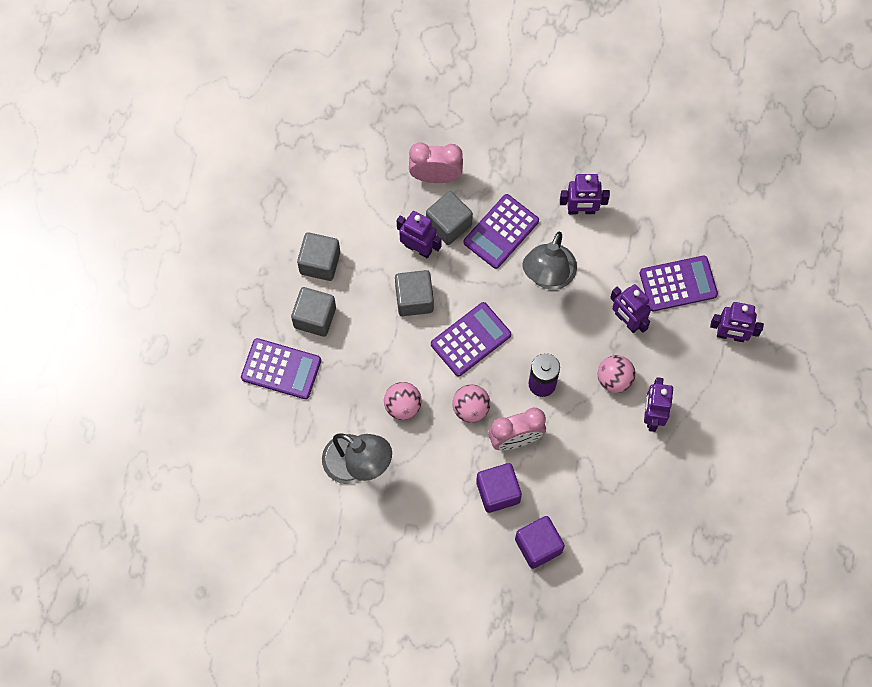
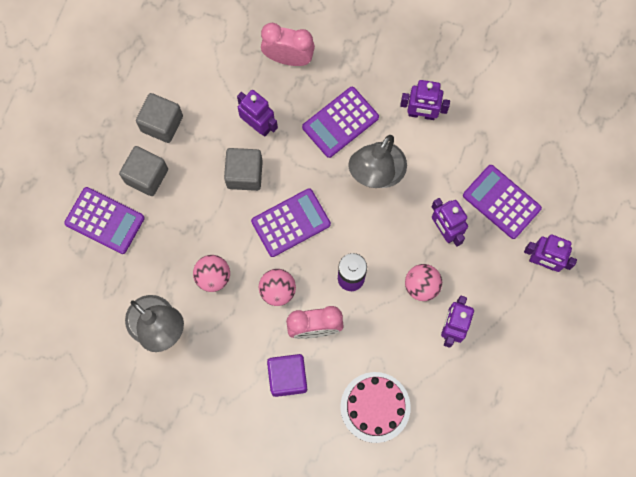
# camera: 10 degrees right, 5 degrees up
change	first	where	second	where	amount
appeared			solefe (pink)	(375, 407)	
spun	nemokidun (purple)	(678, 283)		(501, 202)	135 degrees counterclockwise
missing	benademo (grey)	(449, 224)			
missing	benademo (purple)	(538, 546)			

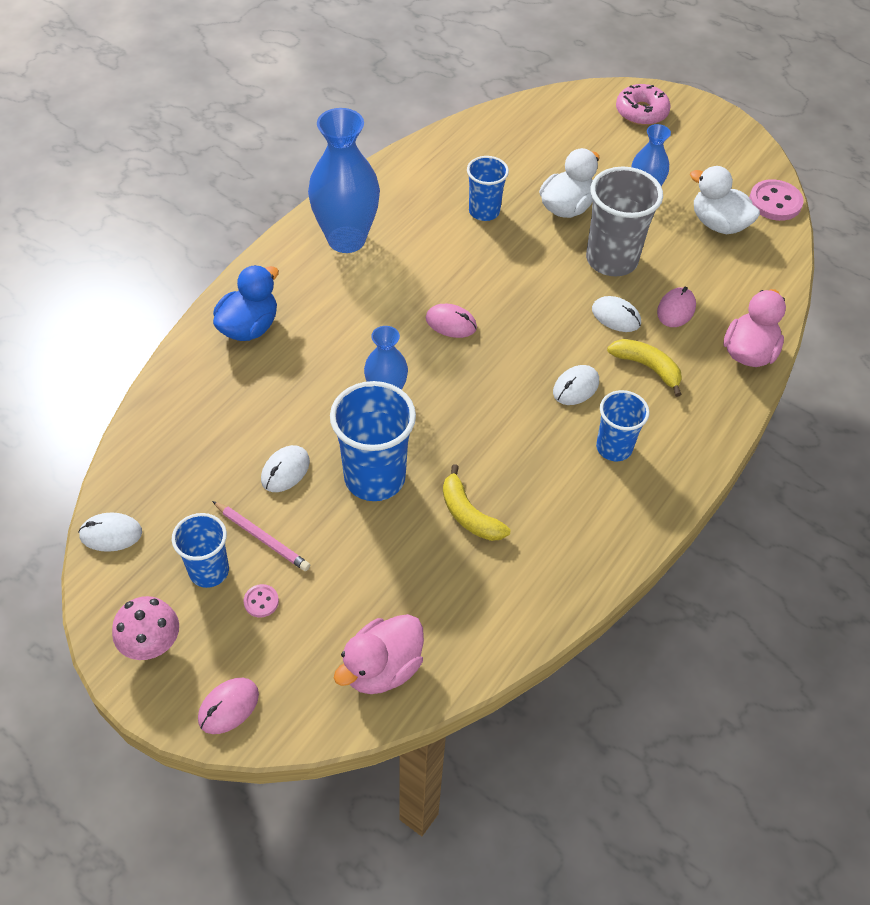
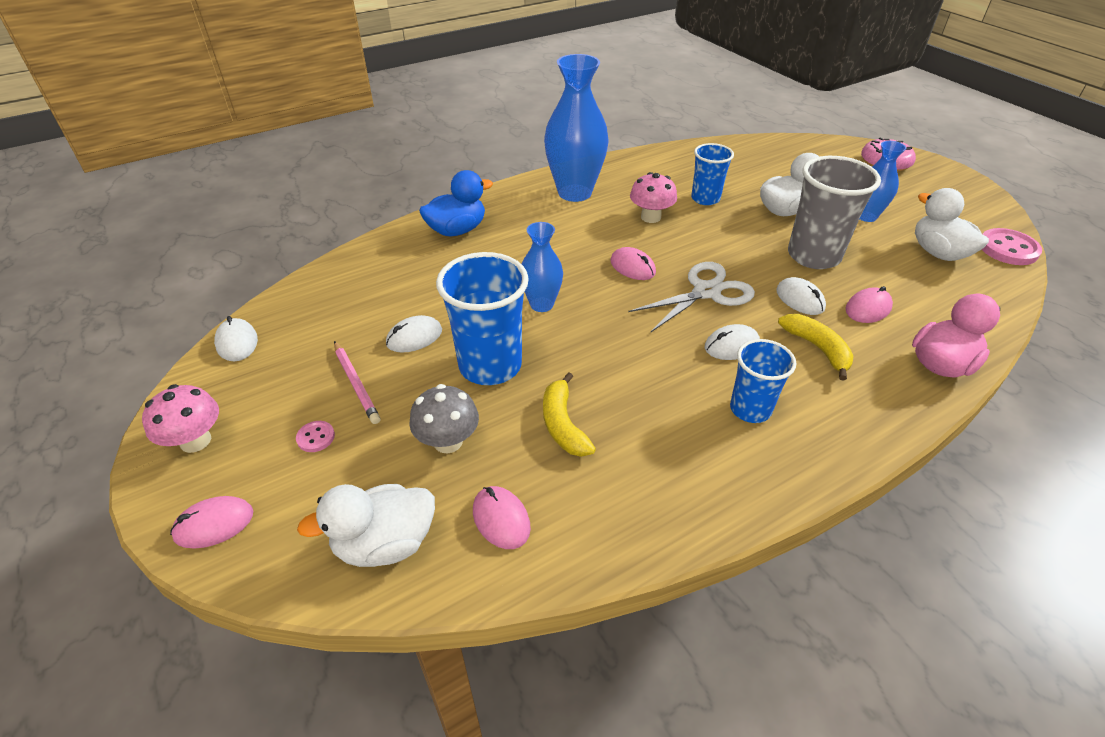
# camera: 25 degrees right, 10 degrees down
change	first	where	second	where	amount
spun	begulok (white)	(111, 534)		(237, 342)	45 degrees clockwise
colour	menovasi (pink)	(382, 668)	menovasi (white)	(385, 543)	
appeared			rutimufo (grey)	(448, 441)	
appeared			begulok (pink)	(501, 519)	
appeared			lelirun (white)	(706, 292)	
appeared			rutimufo (pink)	(650, 217)	
missing	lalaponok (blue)	(209, 571)			

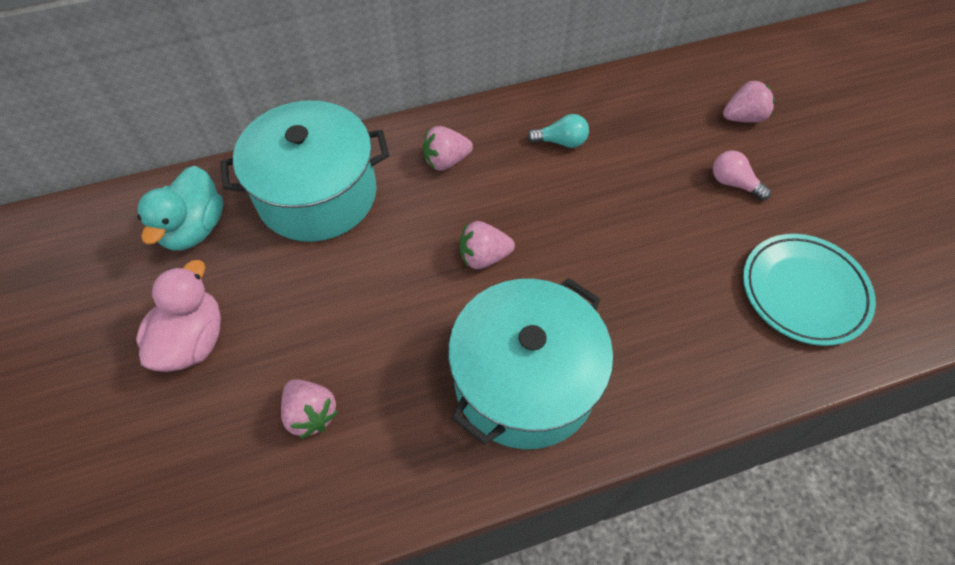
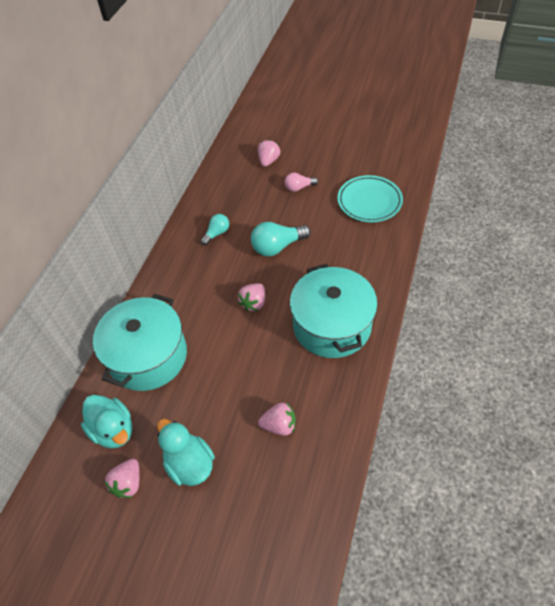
# camera: 50 degrees left, 5 degrees down
change	first	where	second	where	amount
relocated	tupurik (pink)	(446, 161)		(128, 483)	
colour	menovasi (pink)	(193, 340)	menovasi (turquoise)	(189, 464)	
appeared			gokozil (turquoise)	(277, 247)	

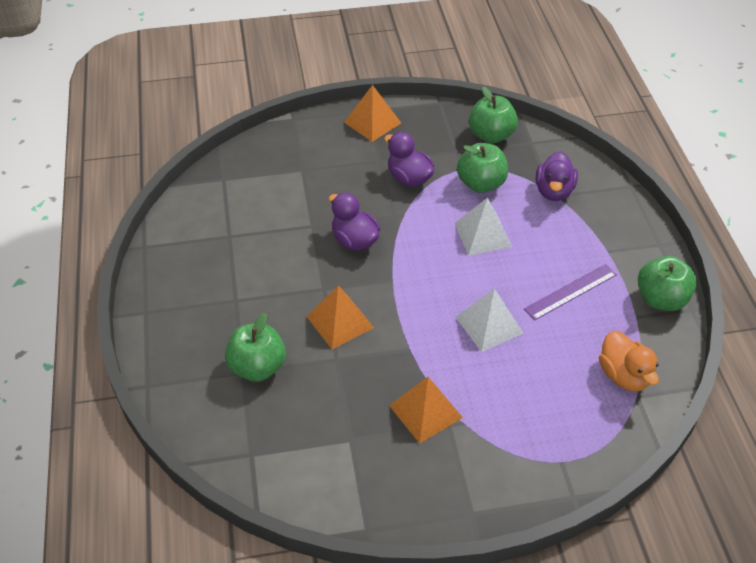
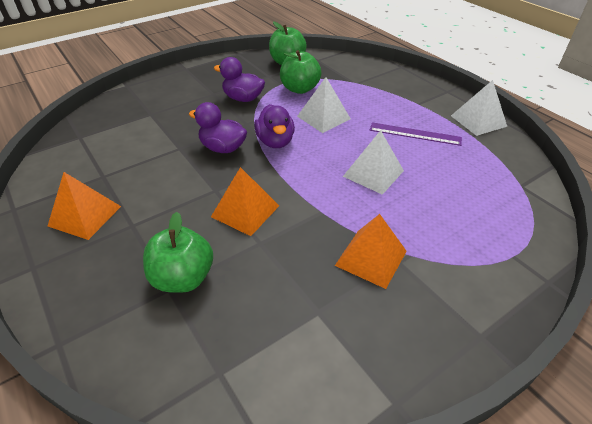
# camera: 25 degrees left, 5 degrees down
change	first	where	second	where	amount
relocated	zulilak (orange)	(372, 122)		(85, 216)	
relocated	menovasi (purple)	(554, 191)		(275, 142)	
spun	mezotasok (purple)	(570, 291)		(415, 134)	75 degrees clockwise
exchanged	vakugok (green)	(661, 299)	zulilak (white)	(478, 121)	
missing	menovasi (orange)	(624, 375)			

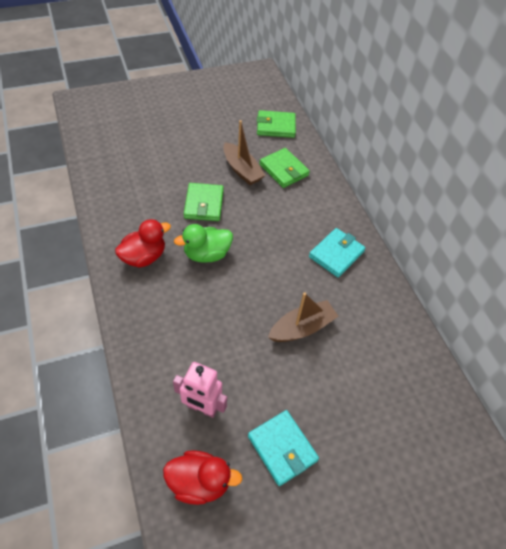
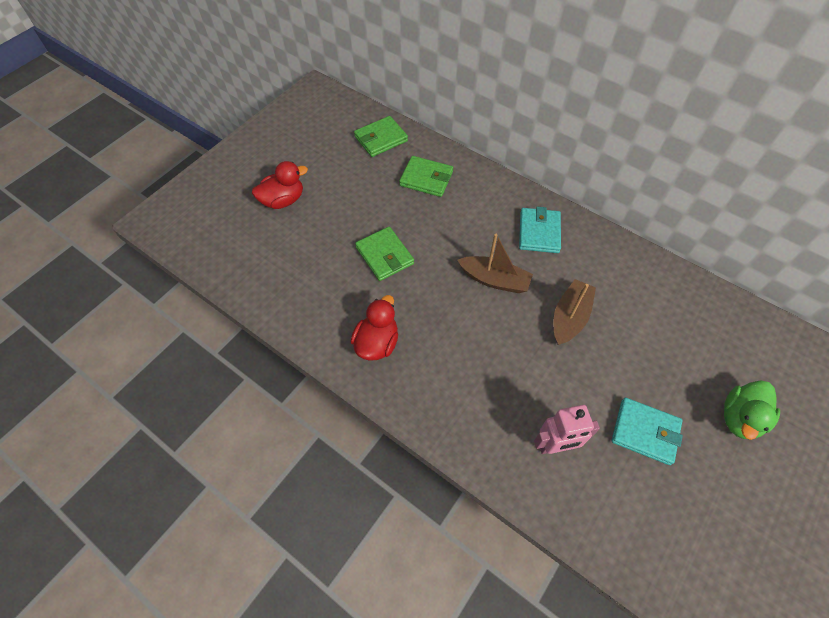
# camera: 30 degrees left, 5 degrees up
change	first	where	second	where	amount
relocated	menovasi (red)	(199, 482)		(283, 200)	
relocated	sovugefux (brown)	(242, 170)		(494, 280)	
relocated	menovasi (green)	(207, 254)		(740, 418)	

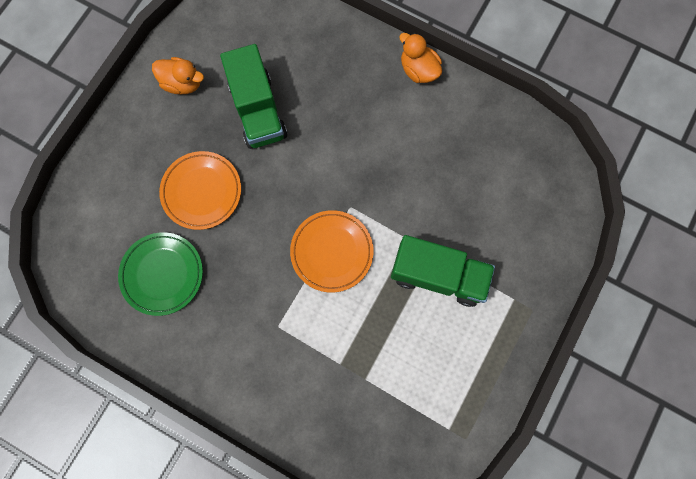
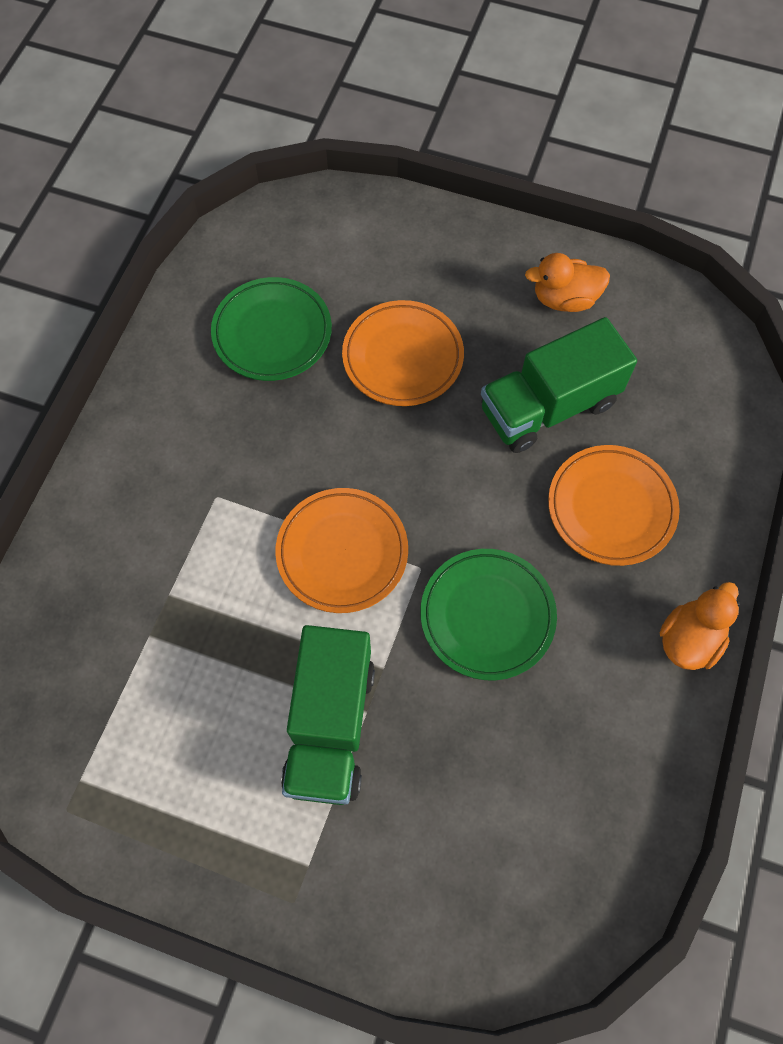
# camera: 80 degrees right, 10 degrees down
change	first	where	second	where	amount
appeared			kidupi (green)	(487, 616)	
spun	menovasi (orange)	(182, 83)		(564, 299)	75 degrees clockwise
appeared			kidupi (orange)	(611, 508)	

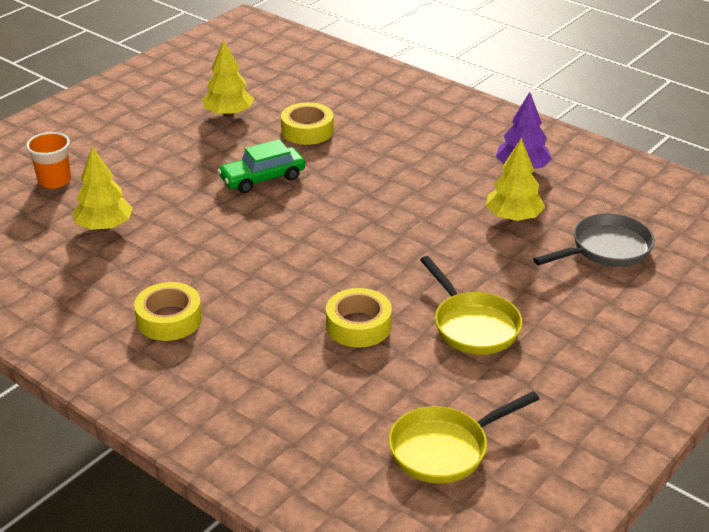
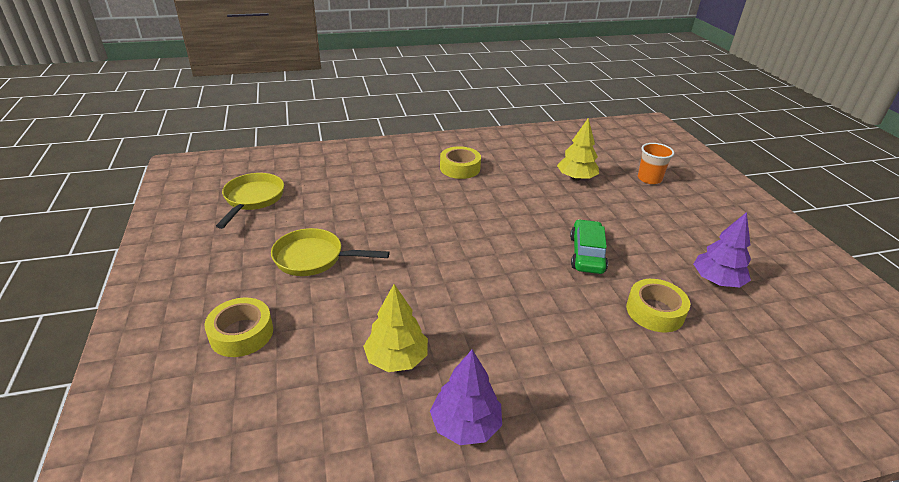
# camera: 125 degrees right, 0 degrees up
change	first	where	second	where	amount
relocated	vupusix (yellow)	(358, 325)		(241, 333)	
colour	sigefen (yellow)	(228, 114)	sigefen (purple)	(717, 281)	
missing	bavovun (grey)	(606, 249)			

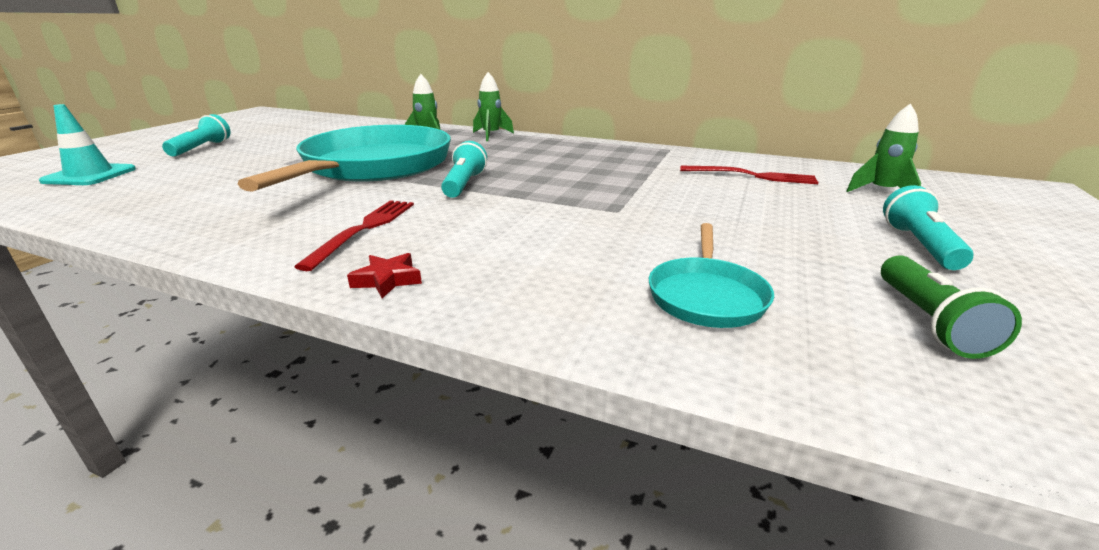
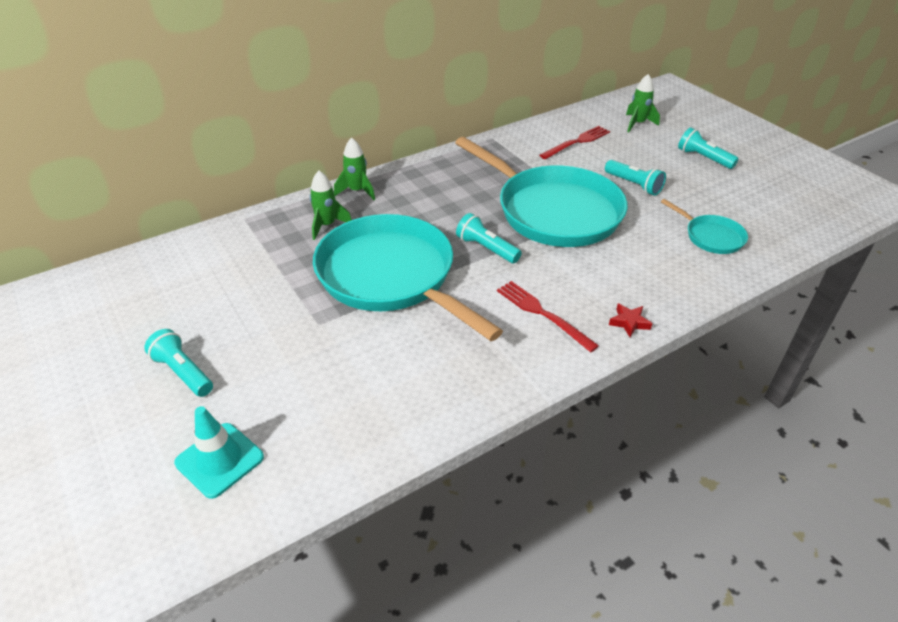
# camera: 55 degrees left, 15 degrees up
change	first	where	second	where	amount
appeared			bavovun (turquoise)	(553, 211)	
appeared			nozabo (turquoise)	(634, 185)	
missing	nozabo (green)	(929, 322)			

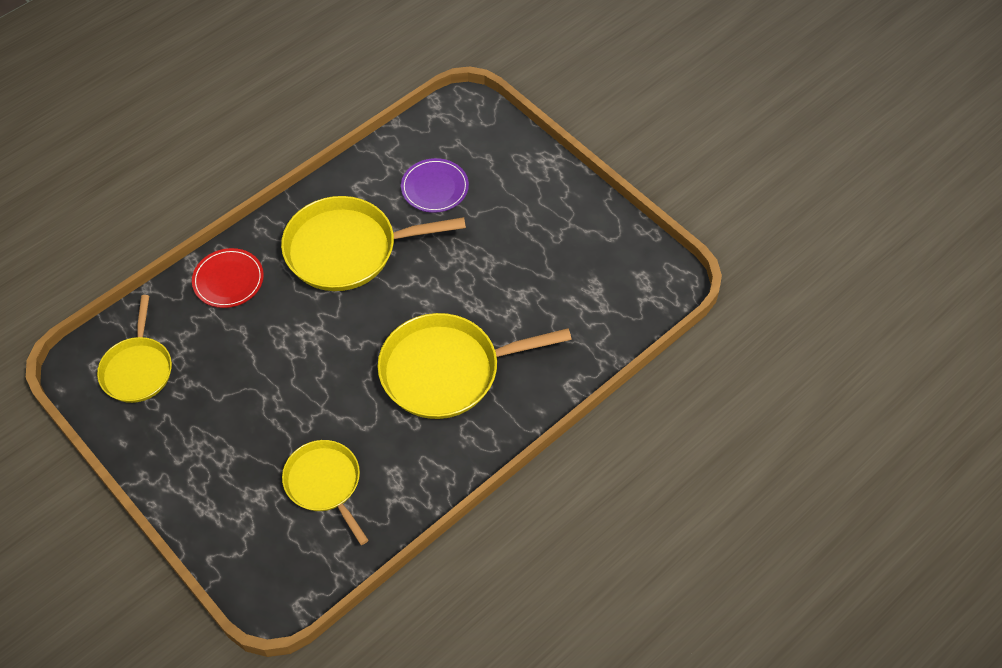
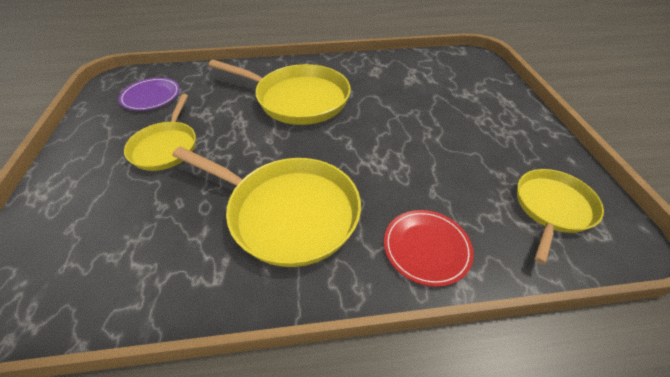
# camera: 145 degrees left, 10 degrees down
change	first	where	second	where	amount
relocated	kidupi (purple)	(434, 187)		(151, 96)	
relocated	bavovun (yellow)	(324, 483)		(166, 147)	

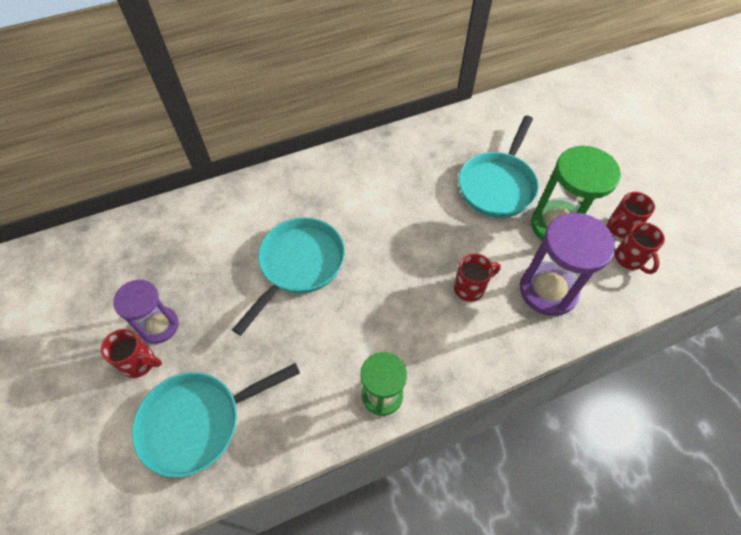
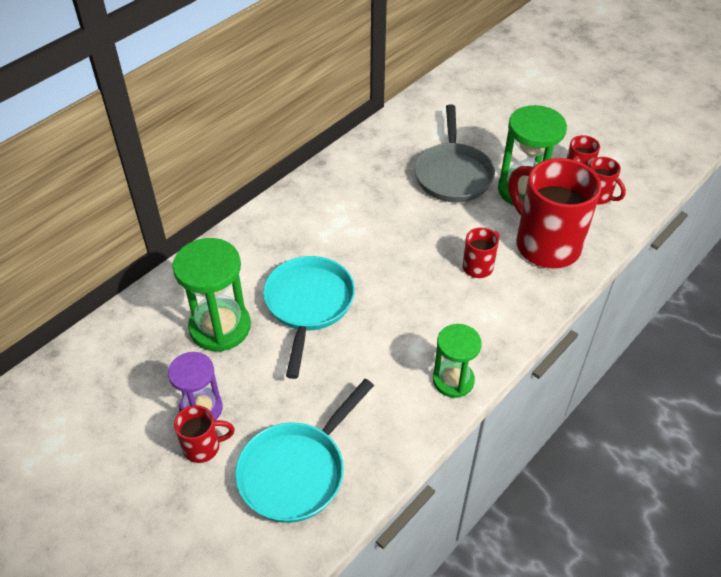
# camera: 25 degrees left, 10 degrees down
change	first	where	second	where	amount
appeared			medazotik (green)	(220, 327)	
colour	bavovun (turquoise)	(497, 185)	bavovun (grey)	(453, 174)	
exchanged	medazotik (purple)	(548, 290)	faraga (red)	(545, 244)	

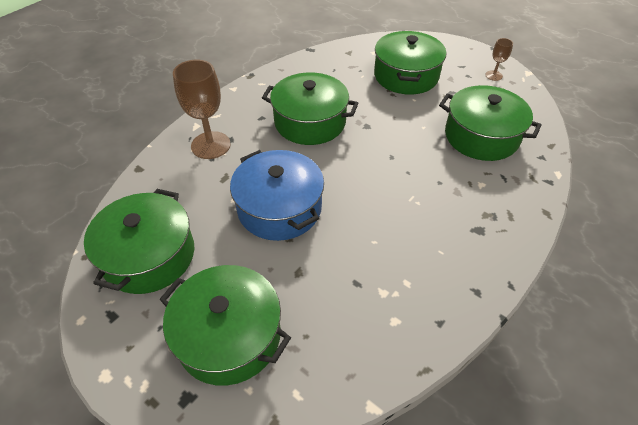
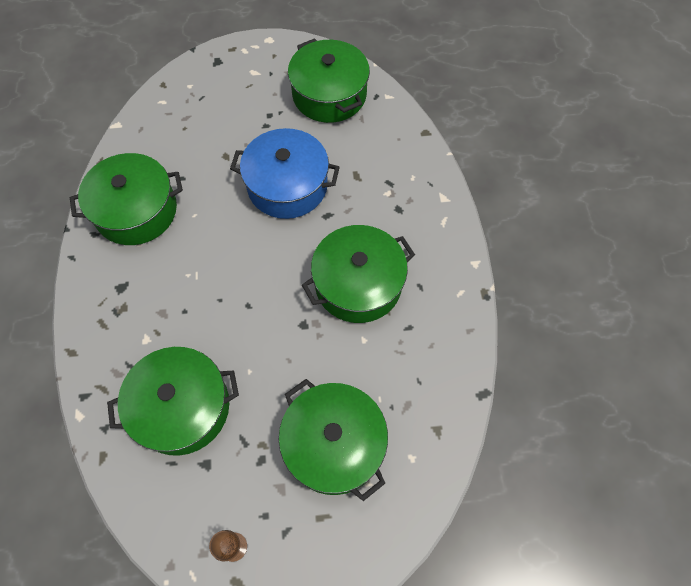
# camera: 135 degrees right, 15 degrees up
change	first	where	second	where	amount
relocated	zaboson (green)	(229, 335)		(136, 211)	
missing	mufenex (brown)	(210, 145)			

